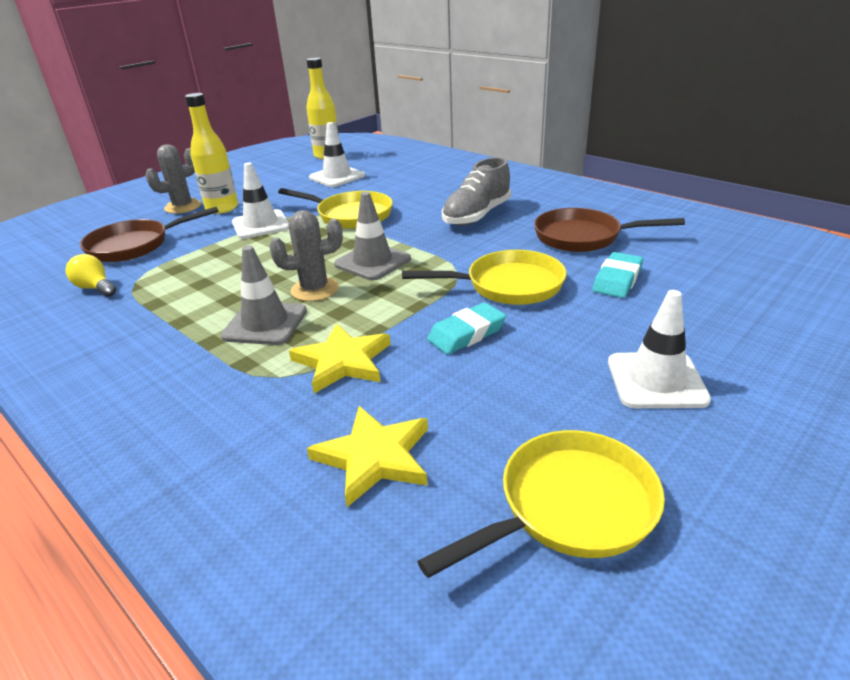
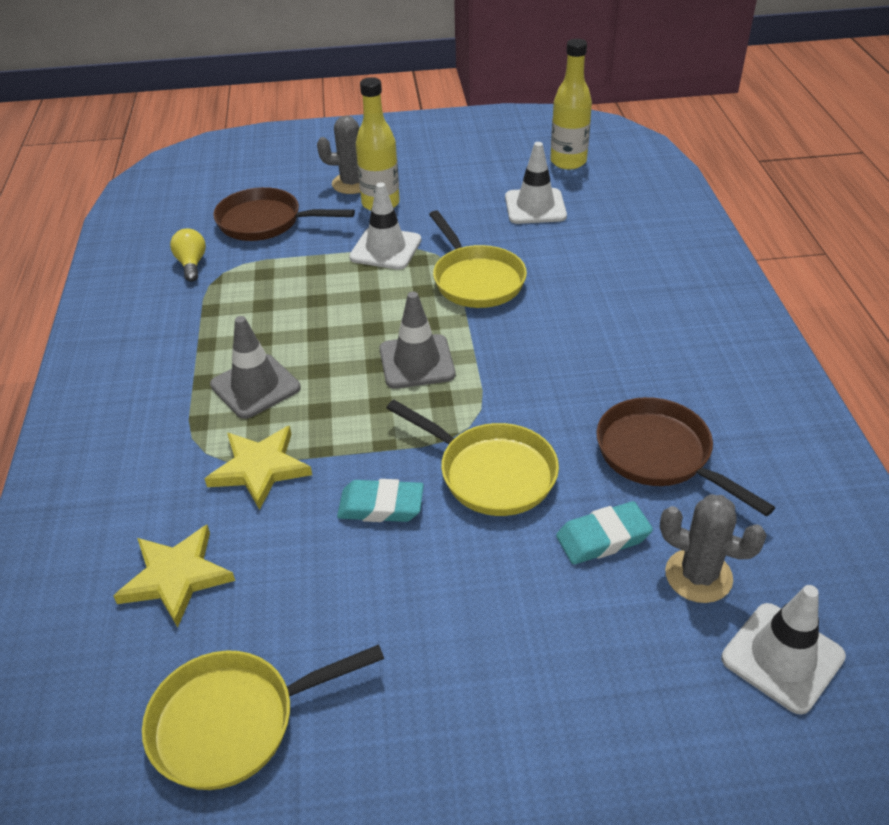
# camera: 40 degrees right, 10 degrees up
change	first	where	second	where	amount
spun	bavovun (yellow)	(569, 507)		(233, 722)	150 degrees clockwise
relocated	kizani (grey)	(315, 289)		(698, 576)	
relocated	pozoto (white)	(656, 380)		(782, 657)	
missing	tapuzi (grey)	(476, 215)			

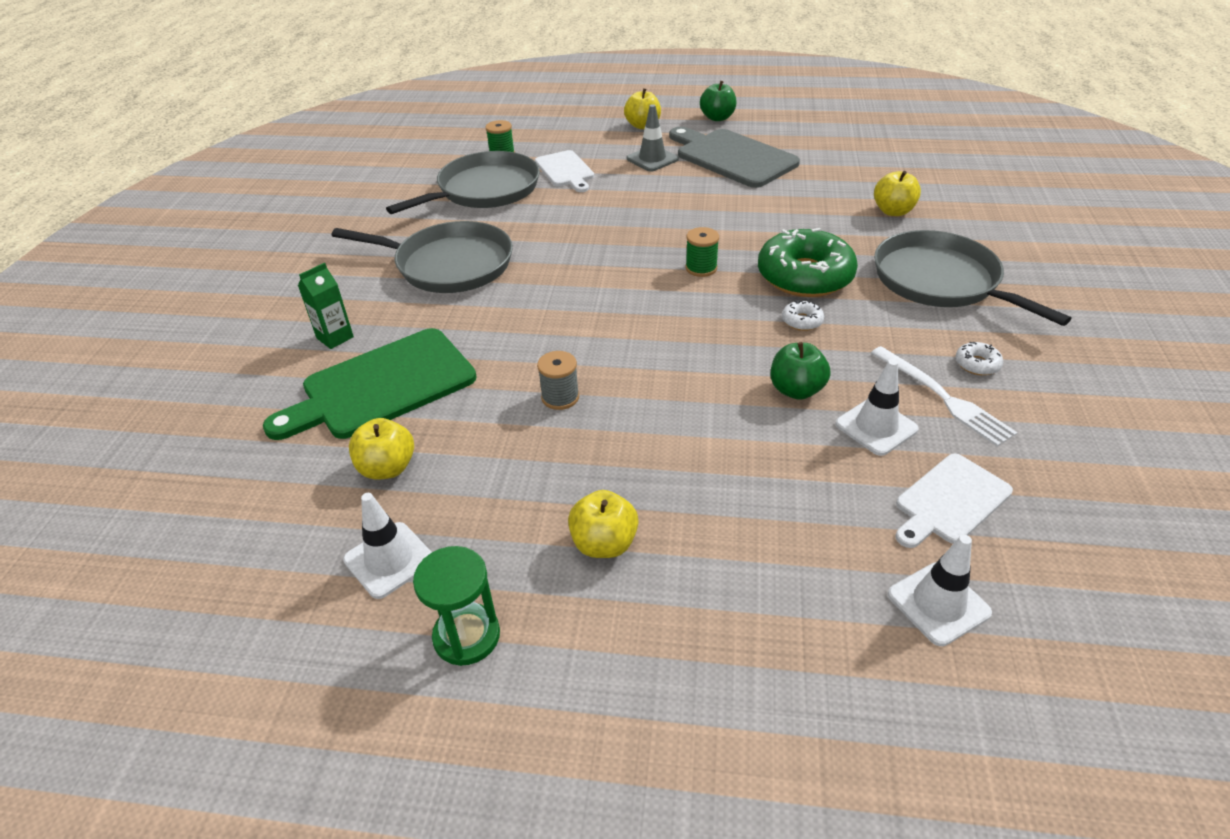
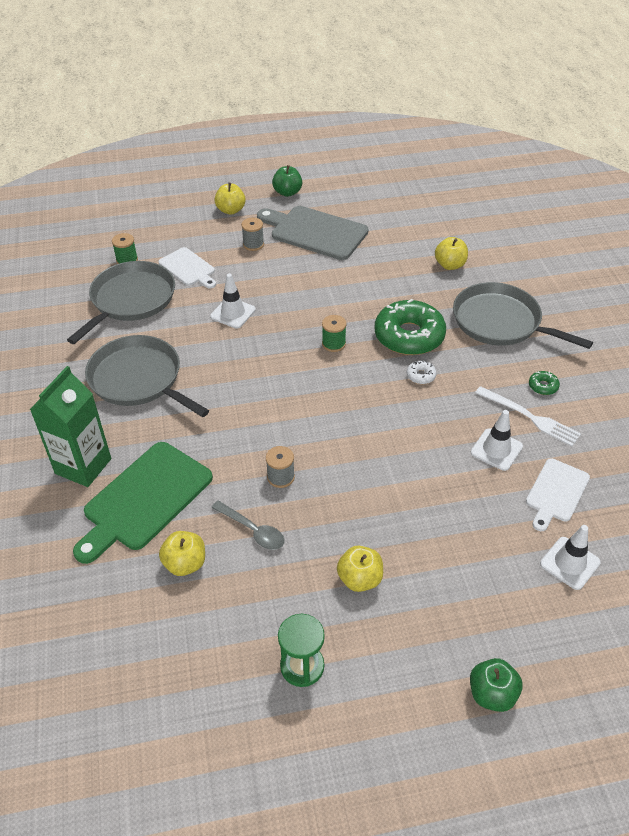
# camera: 20 degrees left, 5 degrees up
change	first	where	second	where	amount
size	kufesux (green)	(335, 337)		(83, 466)	x1.91
spun	bavovun (grey)	(449, 264)		(139, 379)	135 degrees counterclockwise
relocated	pozoto (white)	(389, 560)		(233, 313)	
appeared			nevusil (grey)	(253, 530)	
exchanged	pozoto (grey)	(652, 159)	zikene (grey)	(253, 244)	
relocated	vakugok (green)	(796, 390)		(492, 694)	
colour	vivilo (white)	(977, 364)	vivilo (green)	(543, 386)	

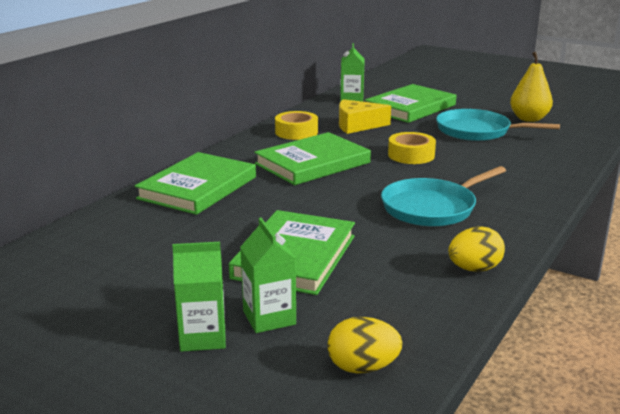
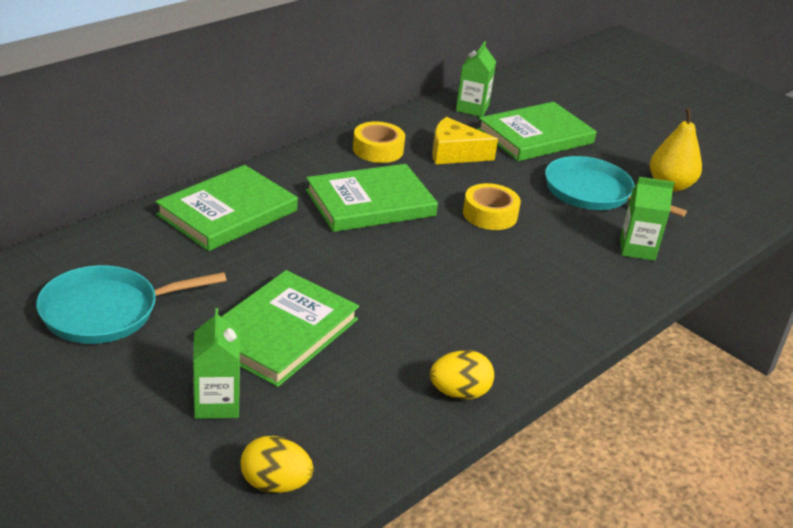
# camera: 10 degrees right, 10 degrees up
change	first	where	second	where	amount
relocated	bavovun (turquoise)	(432, 208)		(106, 311)	
relocated	kufesux (green)	(203, 337)		(637, 249)	

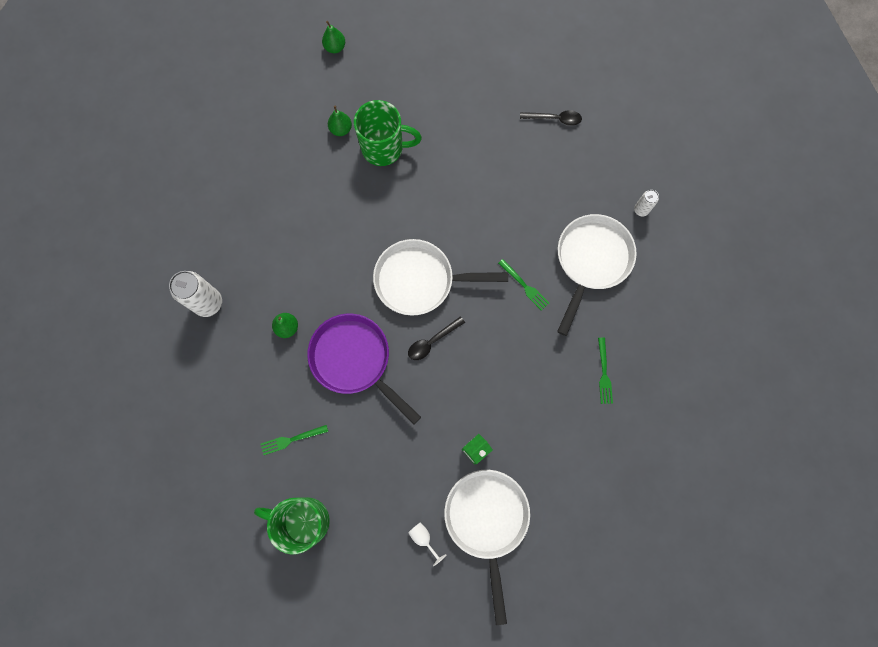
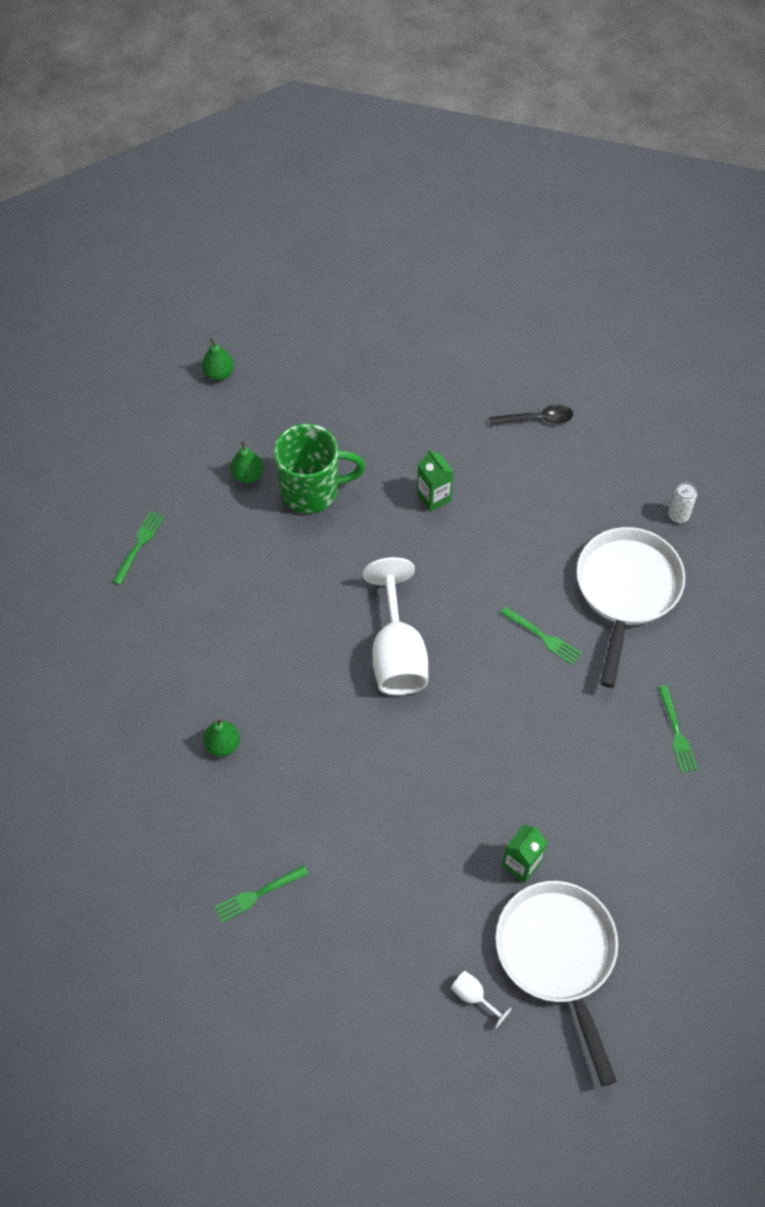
# camera: 10 degrees left, 15 degrees down
change	first	where	second	where	amount
appeared			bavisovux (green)	(139, 545)	
exchanged	bavovun (white)	(420, 280)	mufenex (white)	(397, 652)	
appeared			kufesux (green)	(434, 497)	
missing	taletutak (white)	(208, 303)			
missing	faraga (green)	(304, 520)			
missing	bavovun (purple)	(355, 360)			
missing	nevusil (black)	(432, 341)			

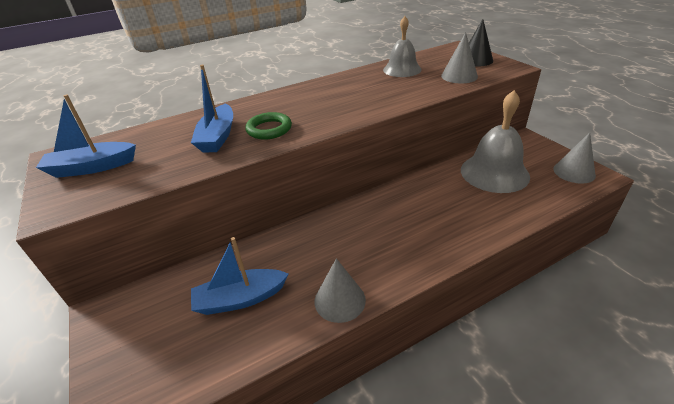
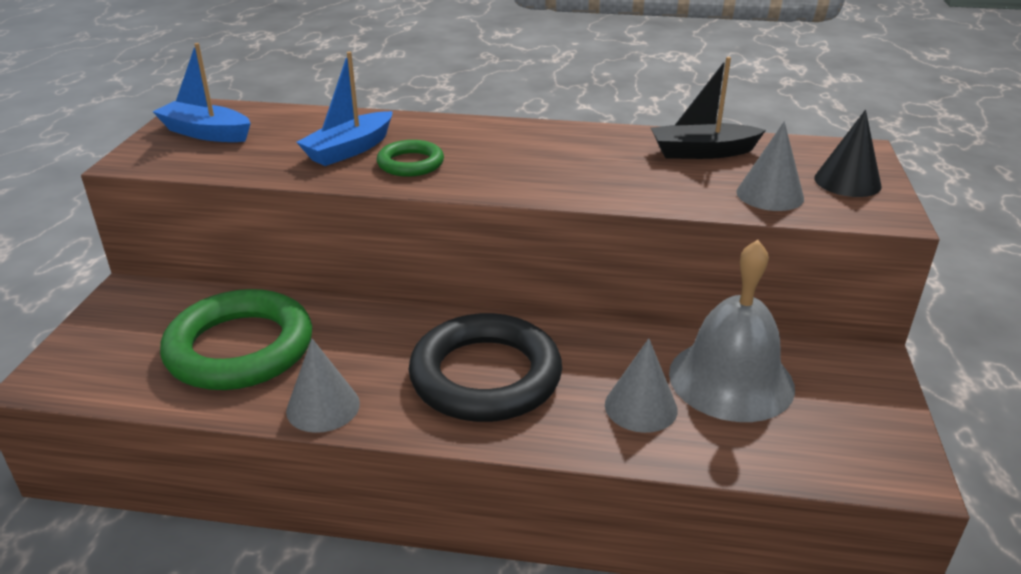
# camera: 35 degrees right, 5 degrees down
change	first	where	second	where	amount
exchanged	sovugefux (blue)	(240, 299)	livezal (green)	(240, 348)	
appeared			livezal (black)	(485, 376)	
relocated	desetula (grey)	(574, 172)		(641, 407)	
exchanged	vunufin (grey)	(402, 69)	sovugefux (black)	(702, 152)	

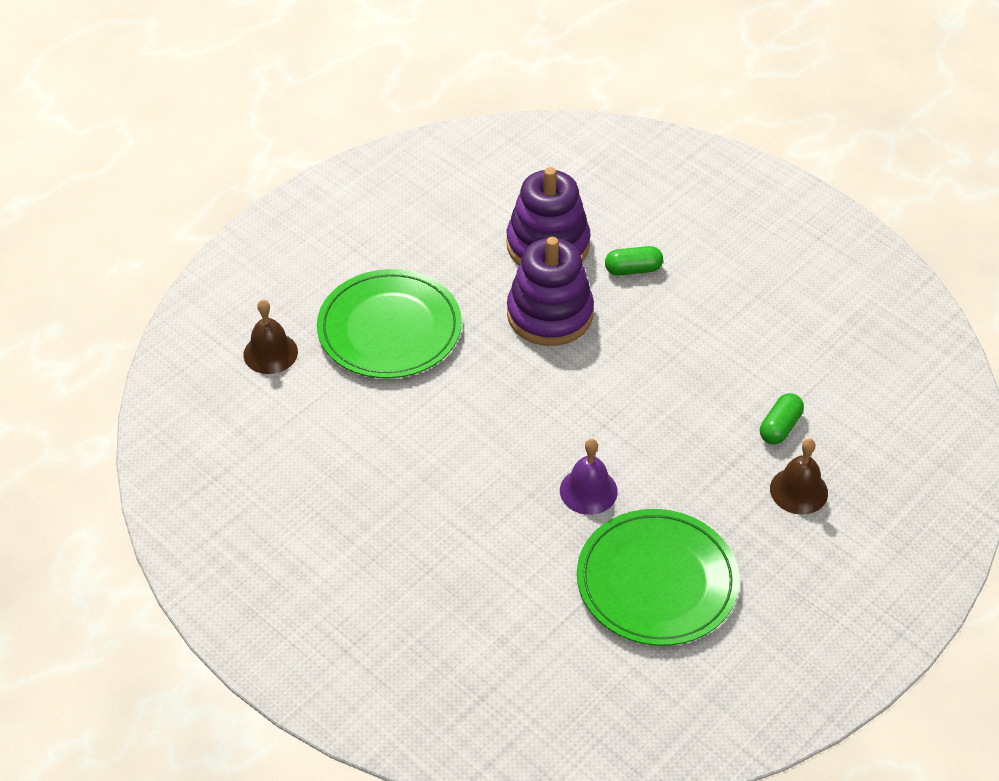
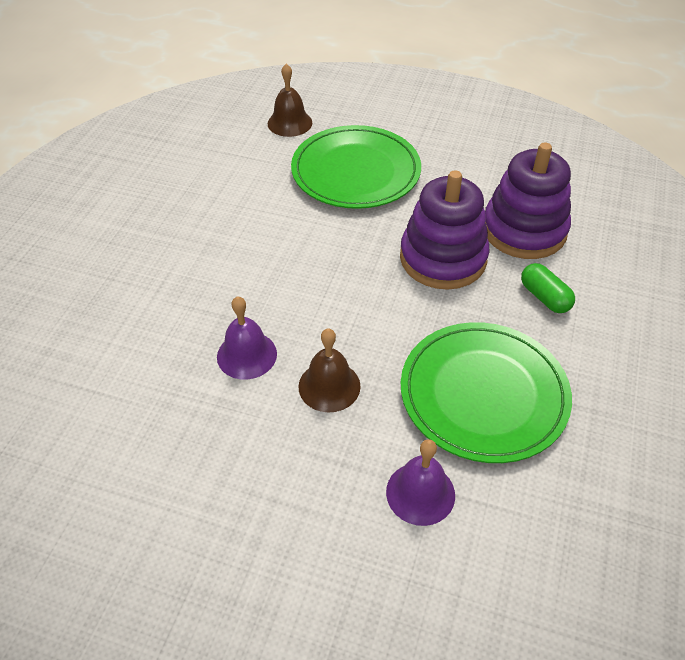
# camera: 65 degrees right, 0 degrees up
change	first	where	second	where	amount
relocated	vunufin (brown)	(799, 490)		(329, 386)	
exchanged	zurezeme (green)	(780, 427)	vunufin (purple)	(420, 493)	
relocated	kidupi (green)	(657, 581)		(483, 394)	

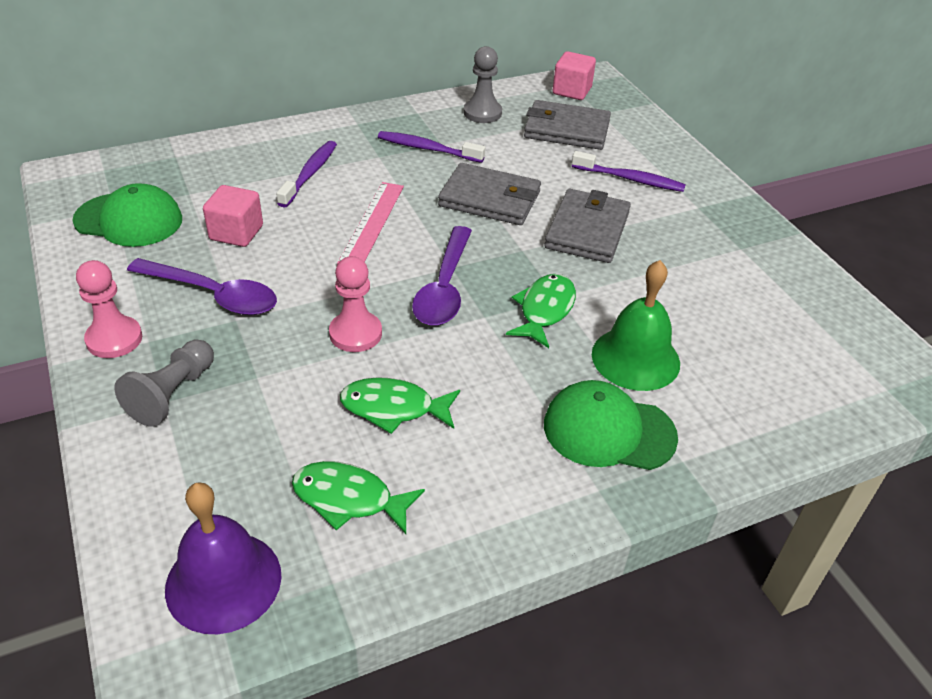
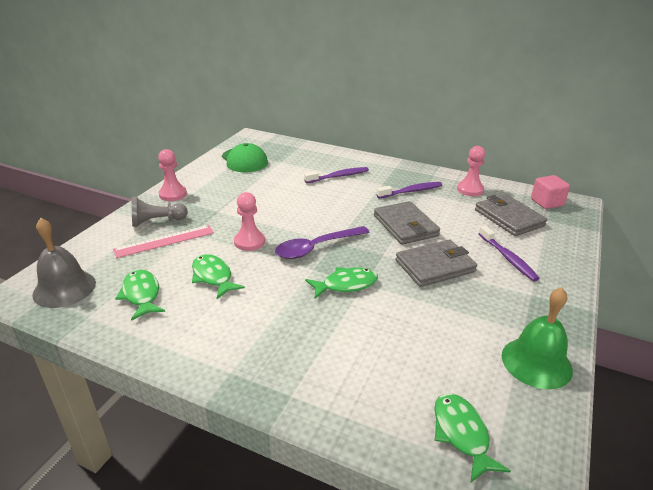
# camera: 50 degrees right, 10 degrees down
change	first	where	second	where	amount
colour	vunufin (purple)	(223, 581)	vunufin (grey)	(64, 288)	
relocated	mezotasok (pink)	(372, 223)		(164, 241)	
spun	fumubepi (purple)	(427, 149)		(411, 191)	90 degrees clockwise
appeared			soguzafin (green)	(461, 434)	
colour	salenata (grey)	(482, 113)	salenata (pink)	(470, 189)	
relocated	vunufin (green)	(635, 358)		(536, 362)	
missing	nevusil (purple)	(213, 295)			
missing	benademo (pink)	(236, 233)			
missing	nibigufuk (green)	(608, 431)			

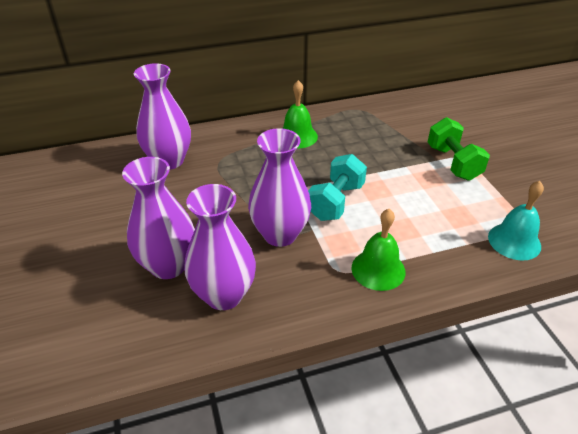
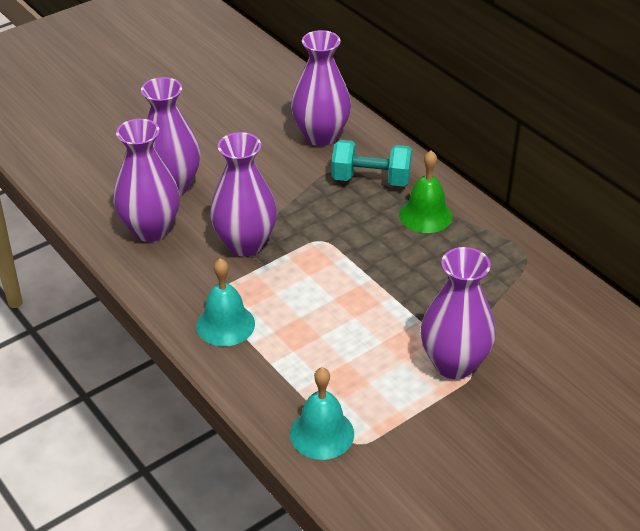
# camera: 70 degrees right, 0 degrees up
change	first	where	second	where	amount
colour	vunufin (green)	(378, 269)	vunufin (turquoise)	(225, 324)	
relocated	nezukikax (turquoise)	(335, 202)		(371, 179)	
exchanged	nezukikax (green)	(453, 163)	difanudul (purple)	(454, 364)	

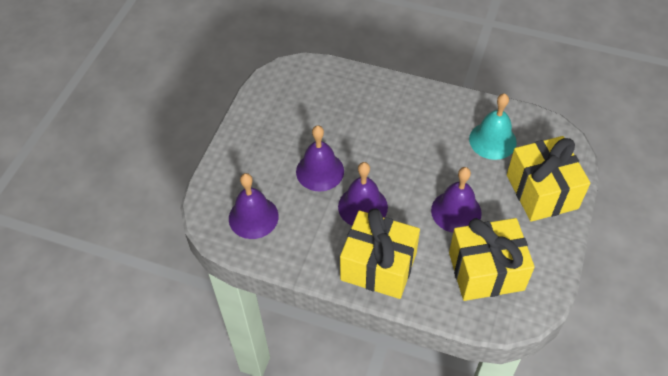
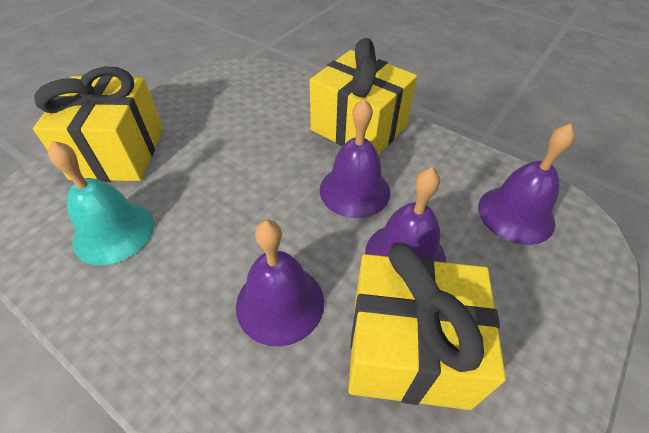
# camera: 165 degrees left, 5 degrees down
change	first	where	second	where	amount
relocated	vunufin (purple)	(456, 211)		(280, 303)	
relocated	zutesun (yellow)	(486, 271)		(408, 349)	

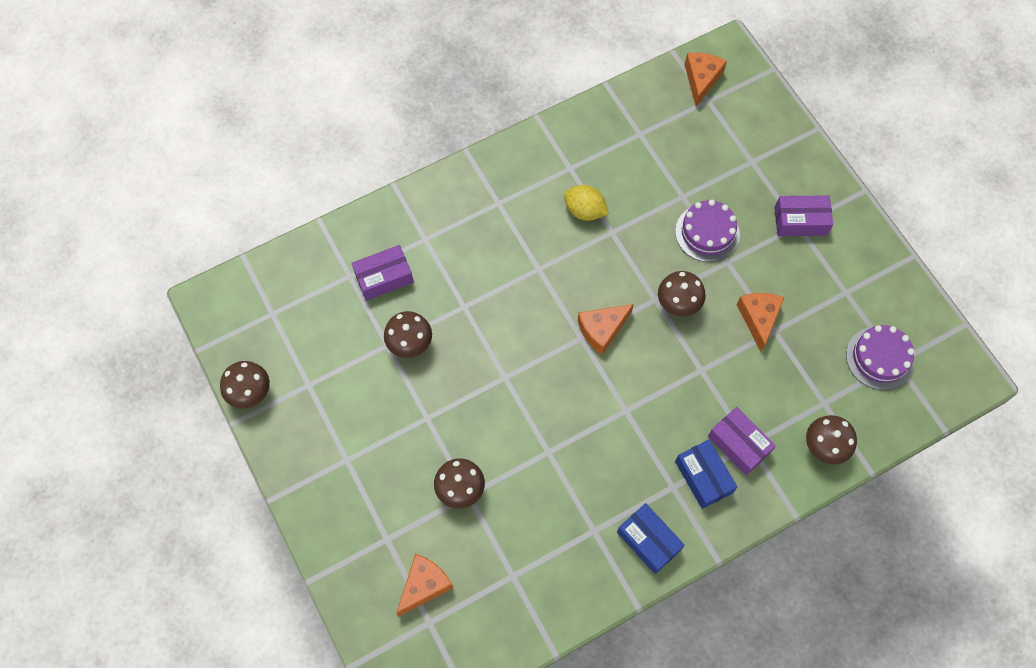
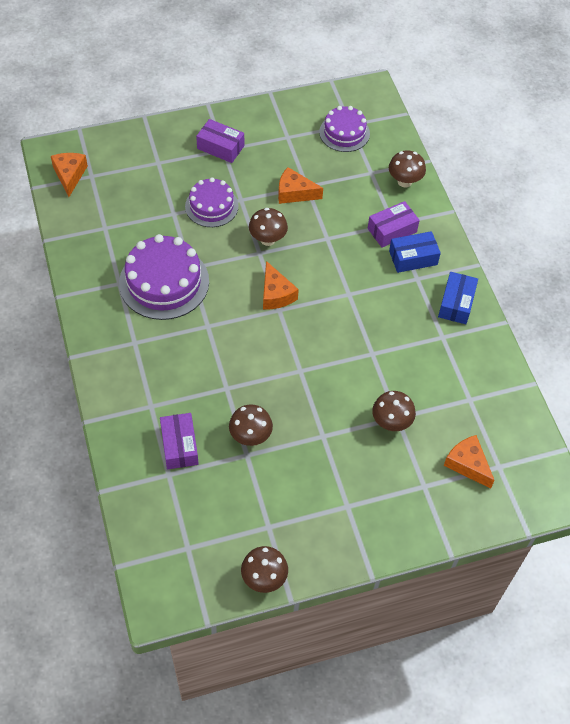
# camera: 80 degrees left, 10 degrees down
change	first	where	second	where	amount
spun	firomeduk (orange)	(701, 79)		(69, 175)	60 degrees clockwise
exchanged	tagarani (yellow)	(584, 211)	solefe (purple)	(164, 282)	
spun	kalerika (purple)	(800, 221)		(220, 147)	75 degrees counterclockwise
spun	kalerika (blue)	(648, 541)		(456, 303)	45 degrees counterclockwise

